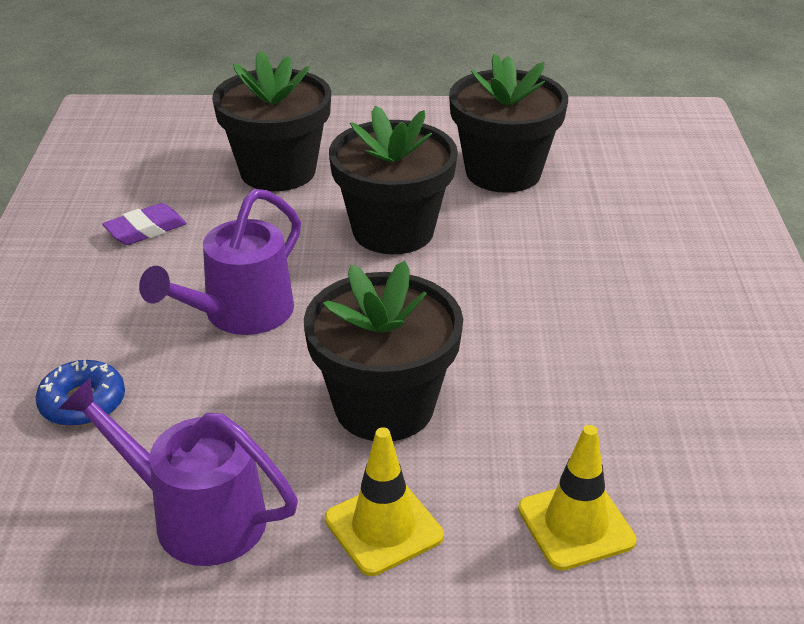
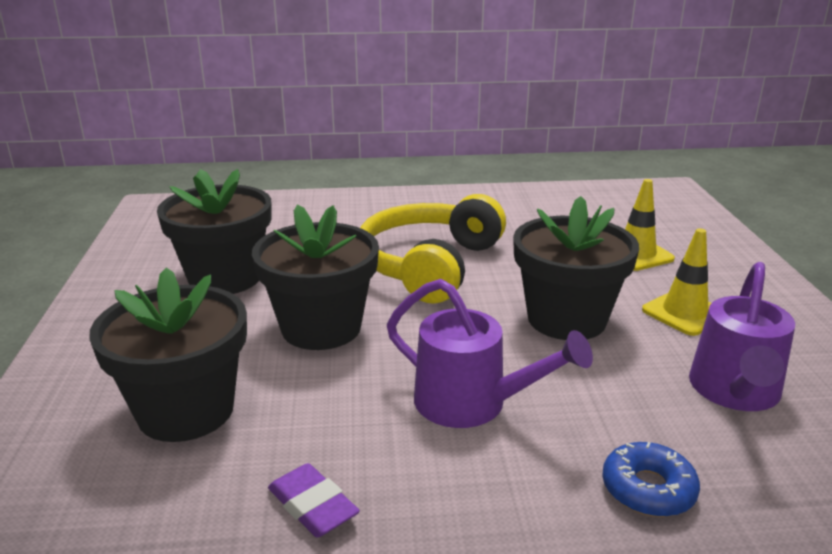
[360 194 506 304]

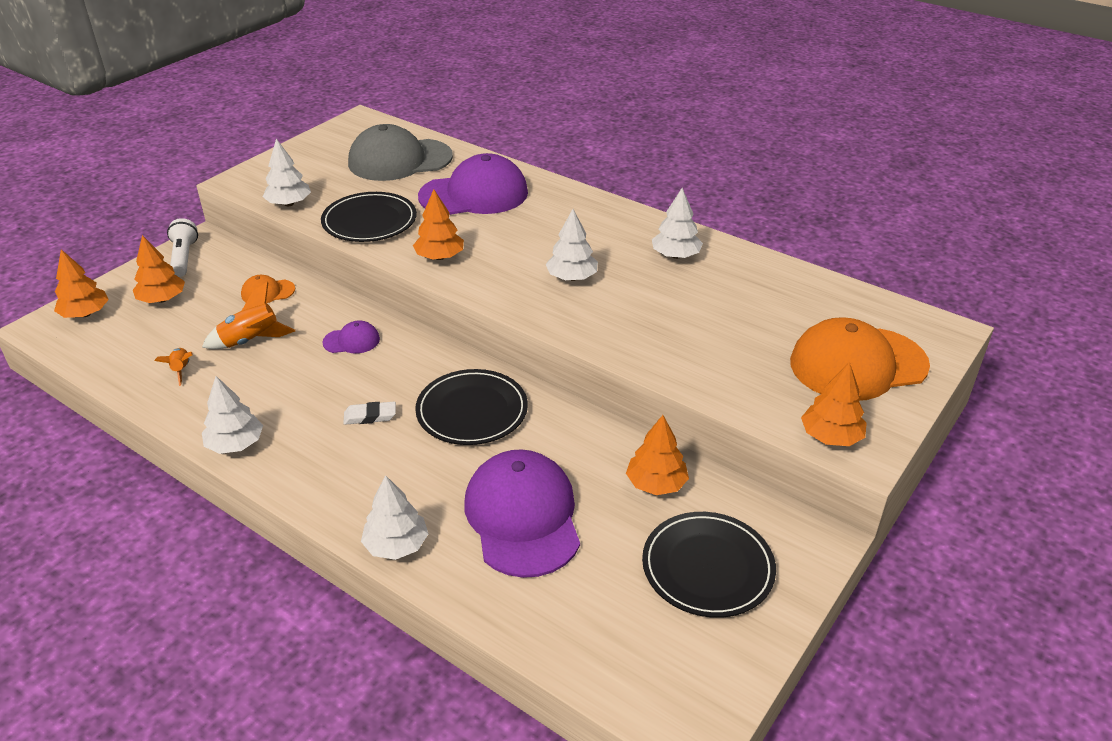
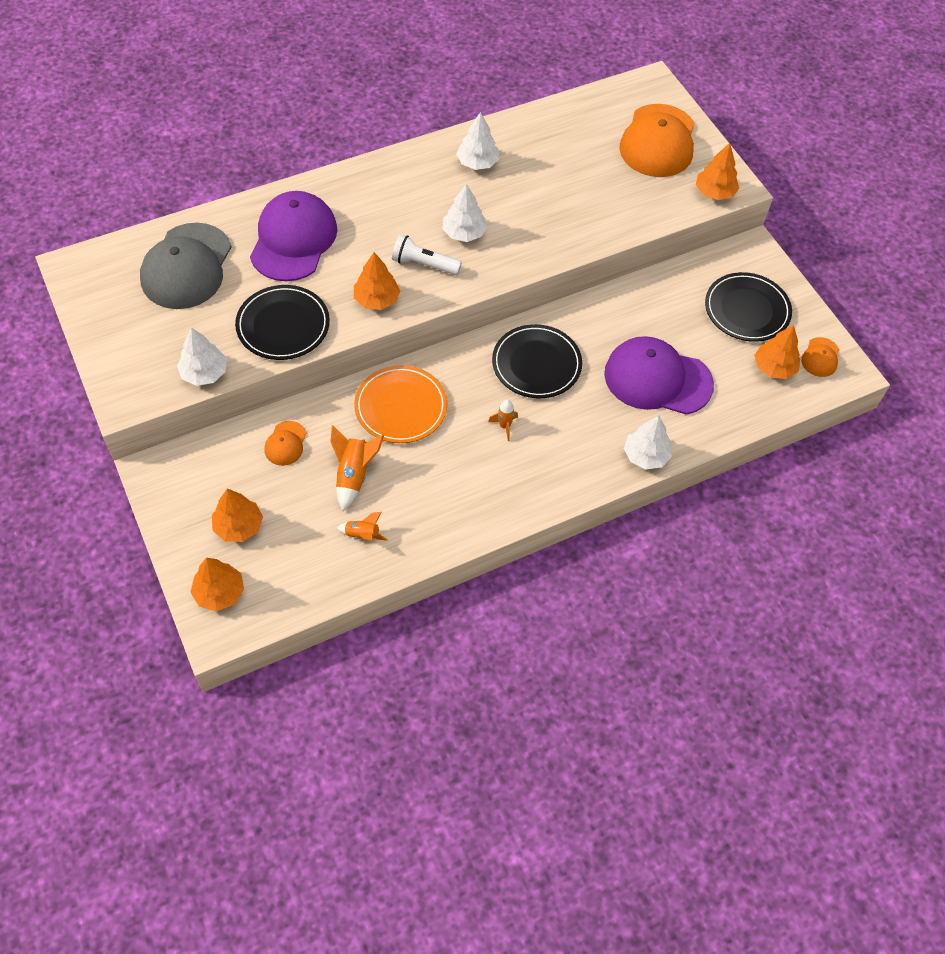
[354 365 447 443]
[392 234 462 275]
[488 400 518 441]
[754 325 800 379]
[801 337 839 377]
[202 376 263 454] (first image)

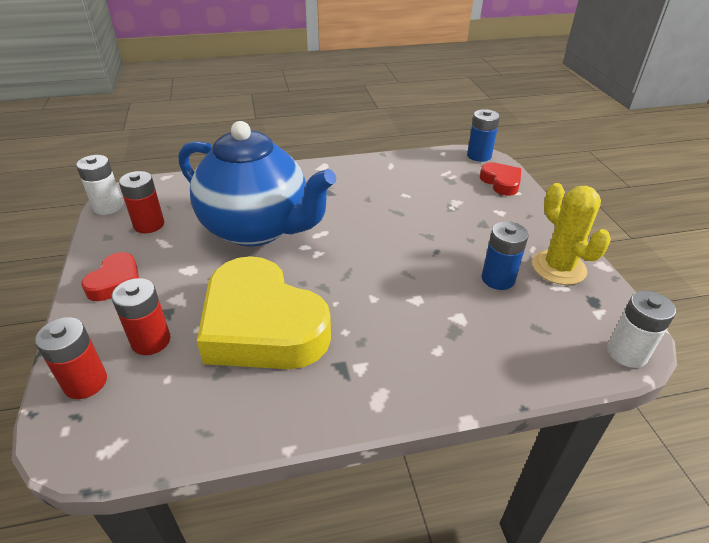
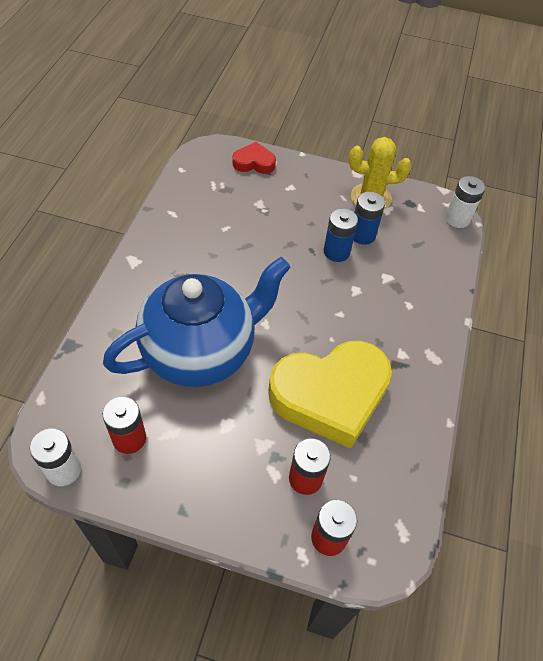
[324 208 358 262]
[81 252 139 301] (first image)

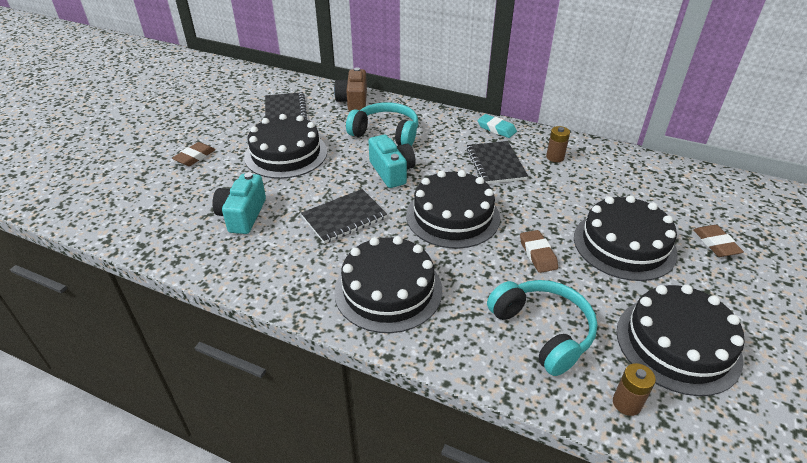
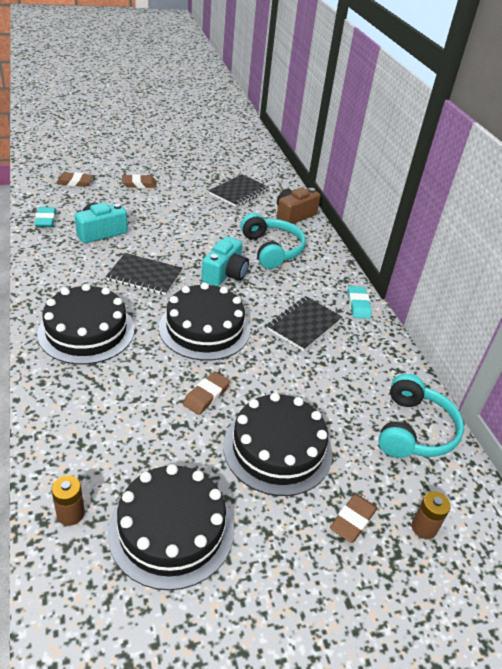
[35 207 56 227]
[56 172 93 187]
[378 374 464 458]
[412 491 451 539]
[244 114 327 179] (first image)

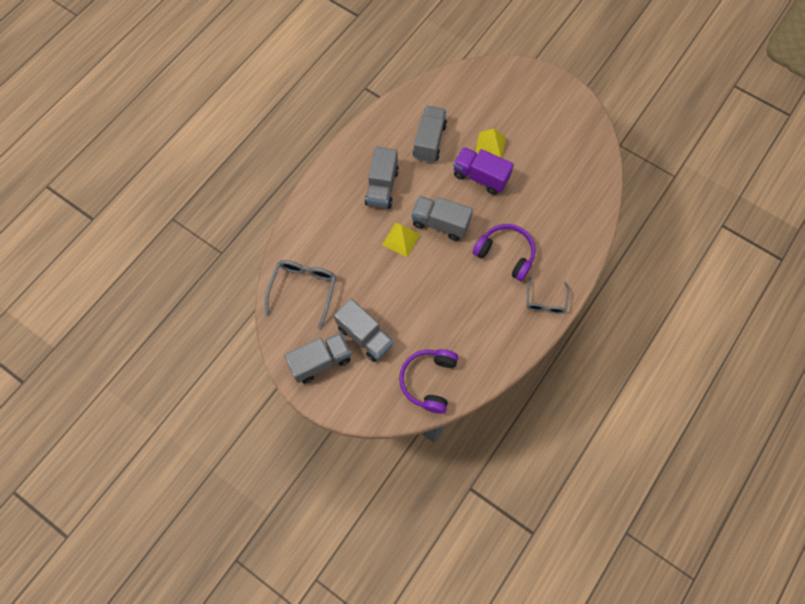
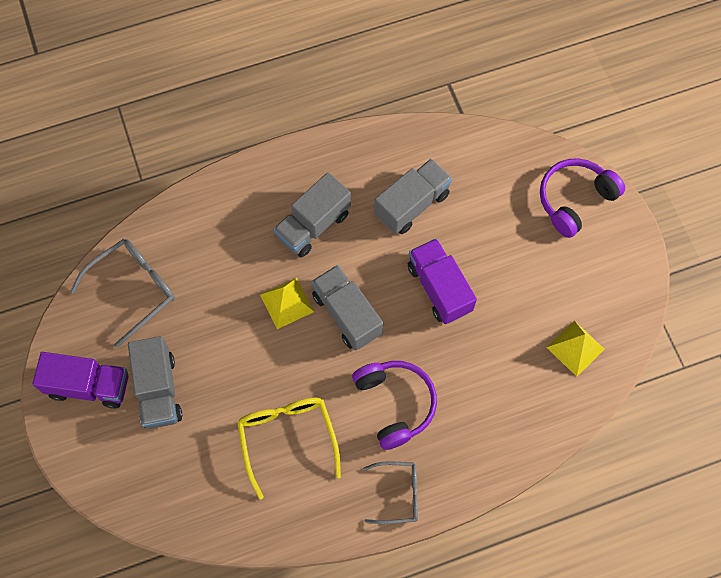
[33 352 128 409]
[237 398 341 500]
[363 461 418 524]
[540 158 625 238]
[546 321 605 377]

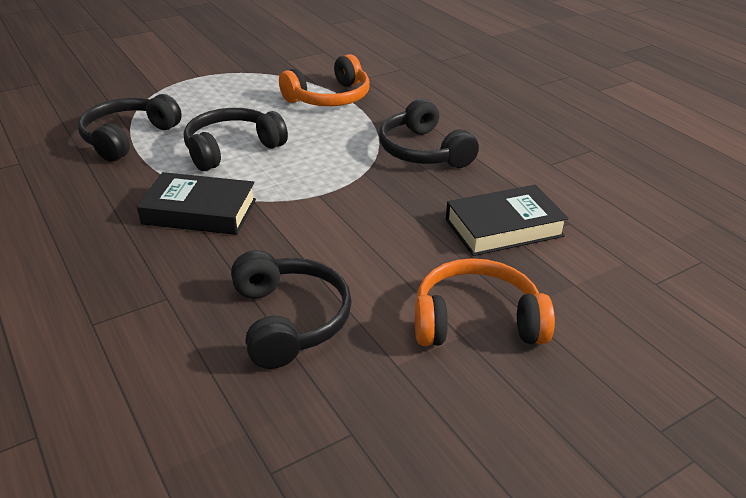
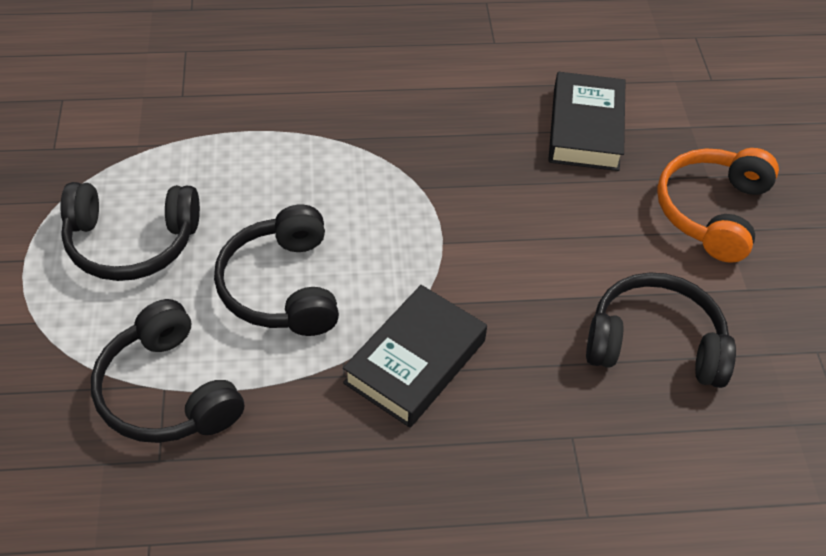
[60 182 200 281]
[279 54 370 106] (first image)

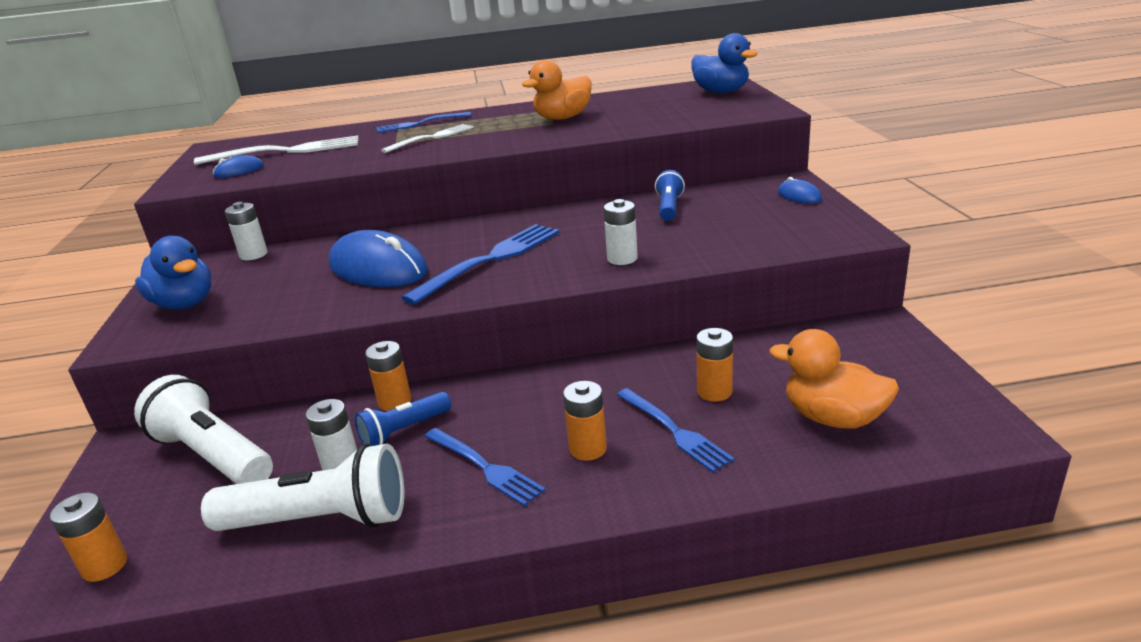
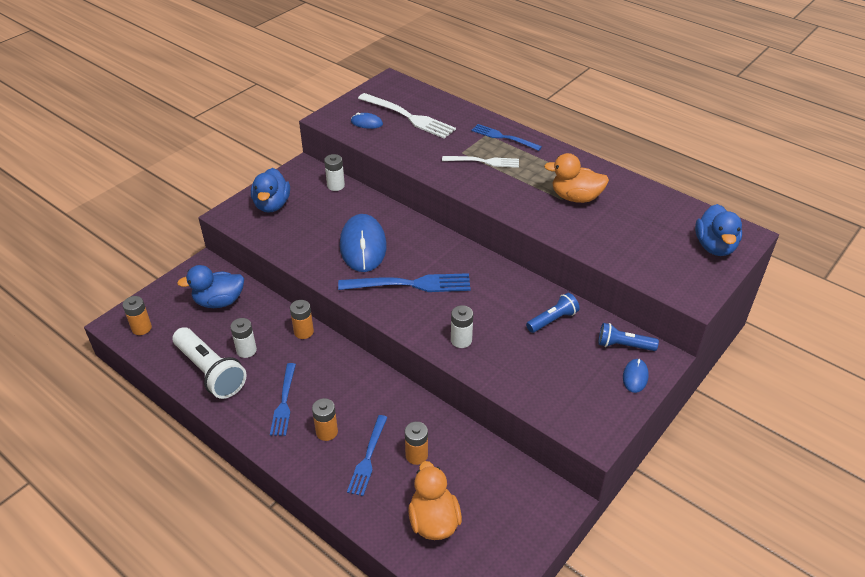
[177 265 244 308]
[598 323 659 351]

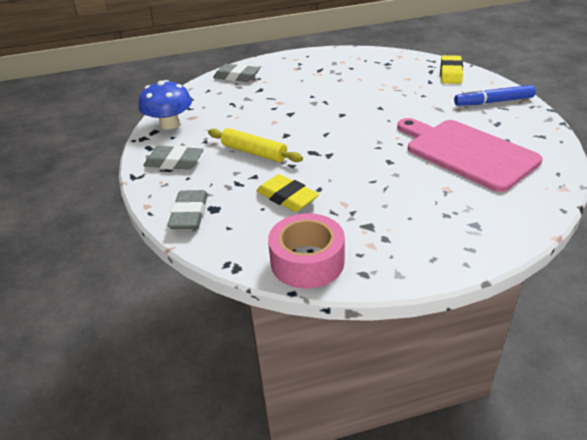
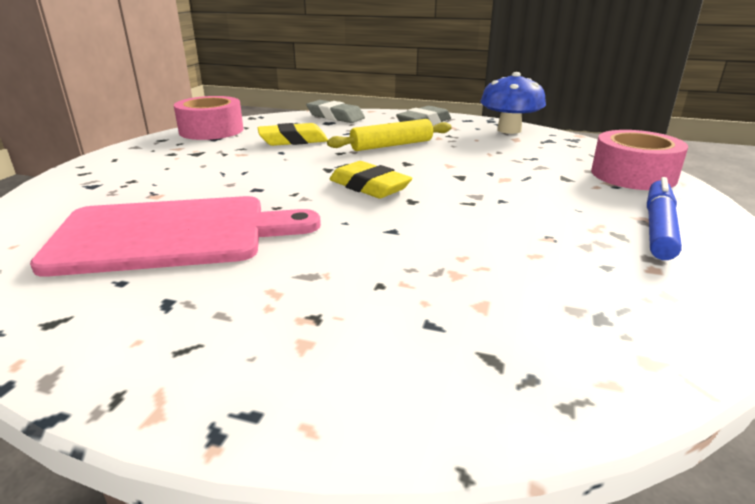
[330 161 412 198]
[591 130 688 190]
[647 177 682 260]

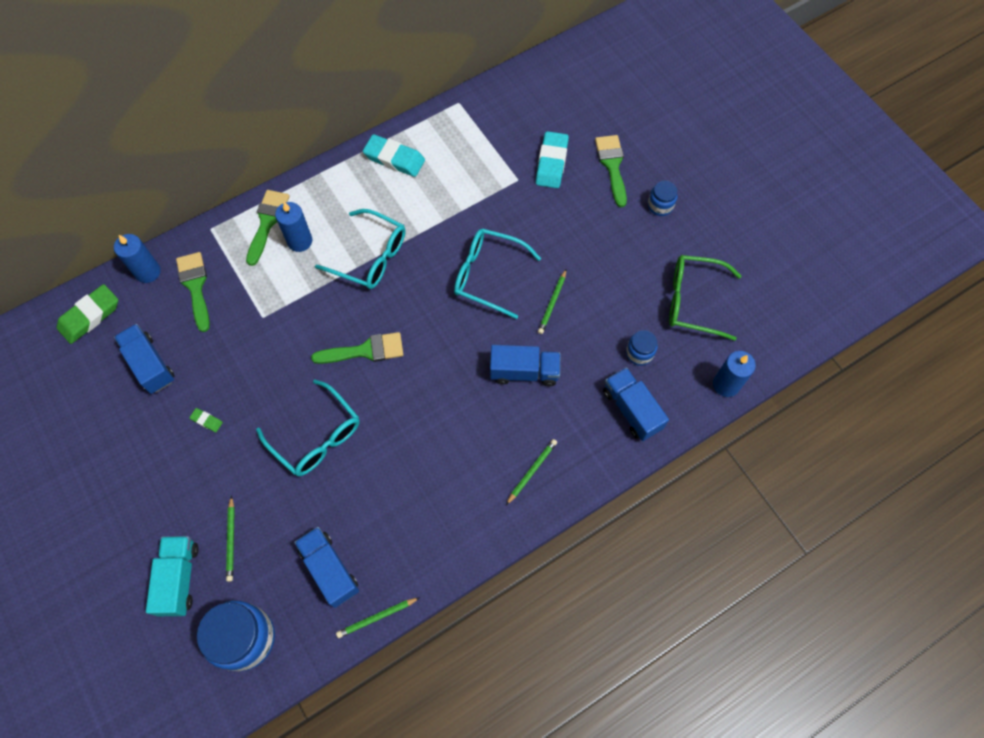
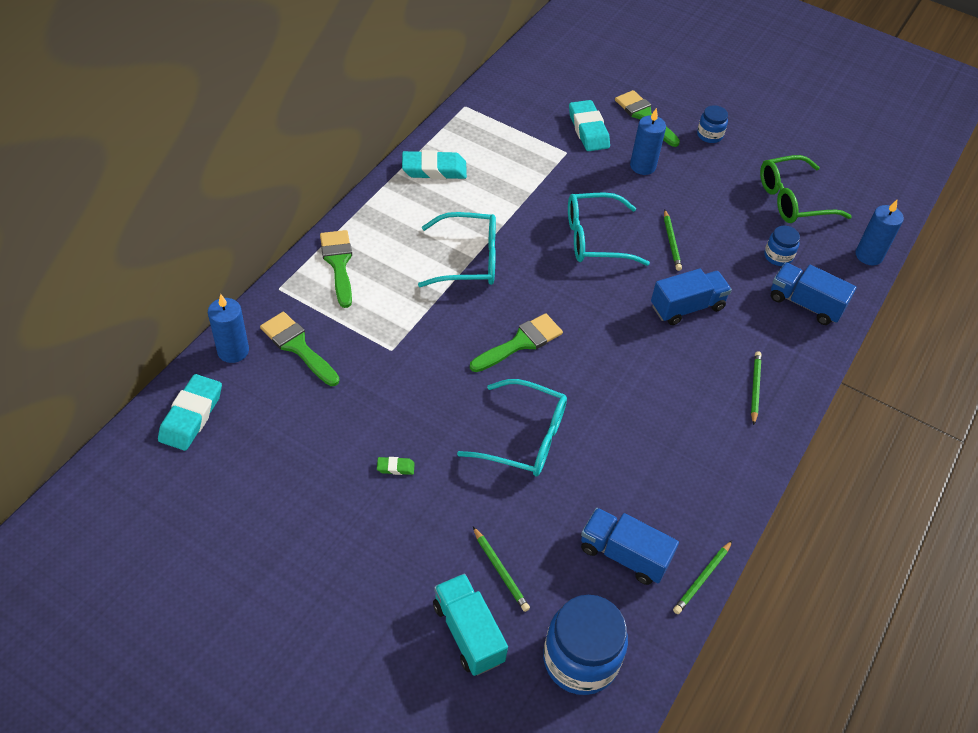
[158 374 222 451]
[630 108 666 175]
[114 324 175 394] (first image)

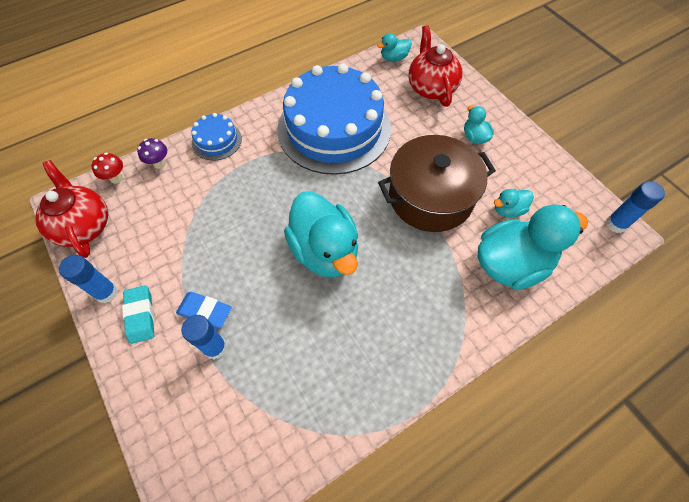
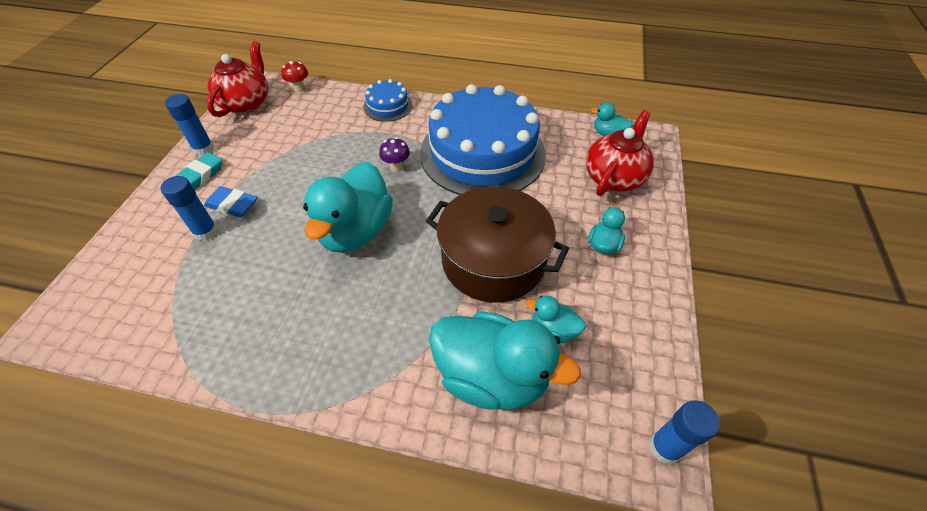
[204 186 257 217]
[379 137 410 172]

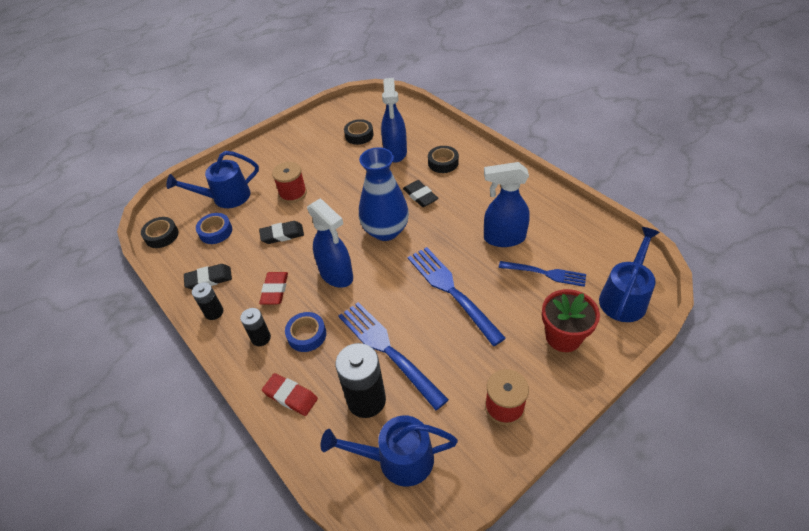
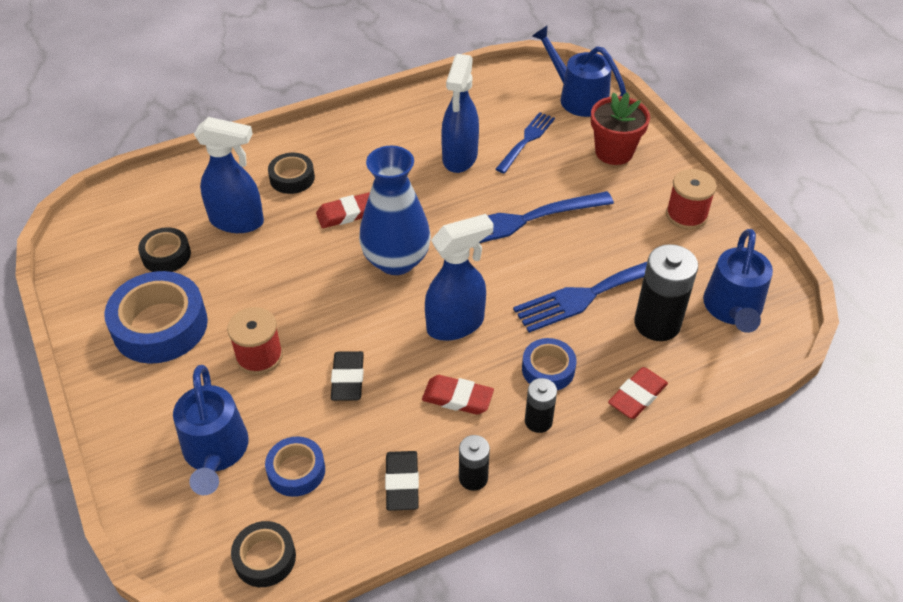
[104 271 208 364]
[316 192 370 228]

